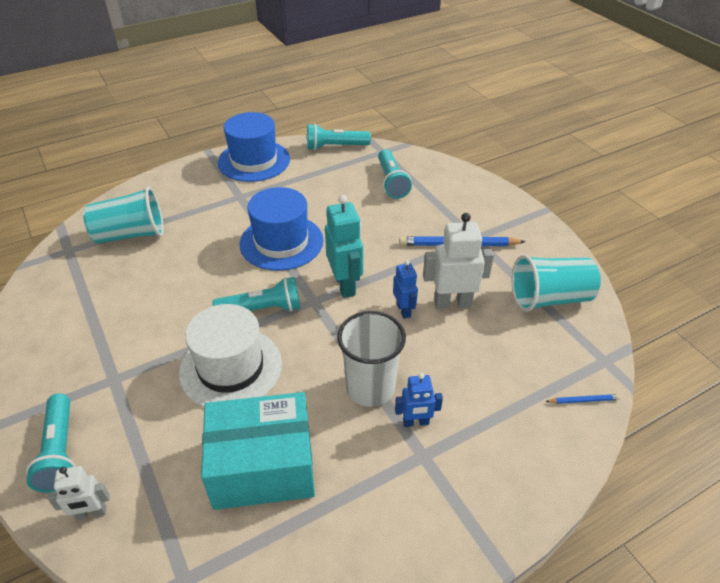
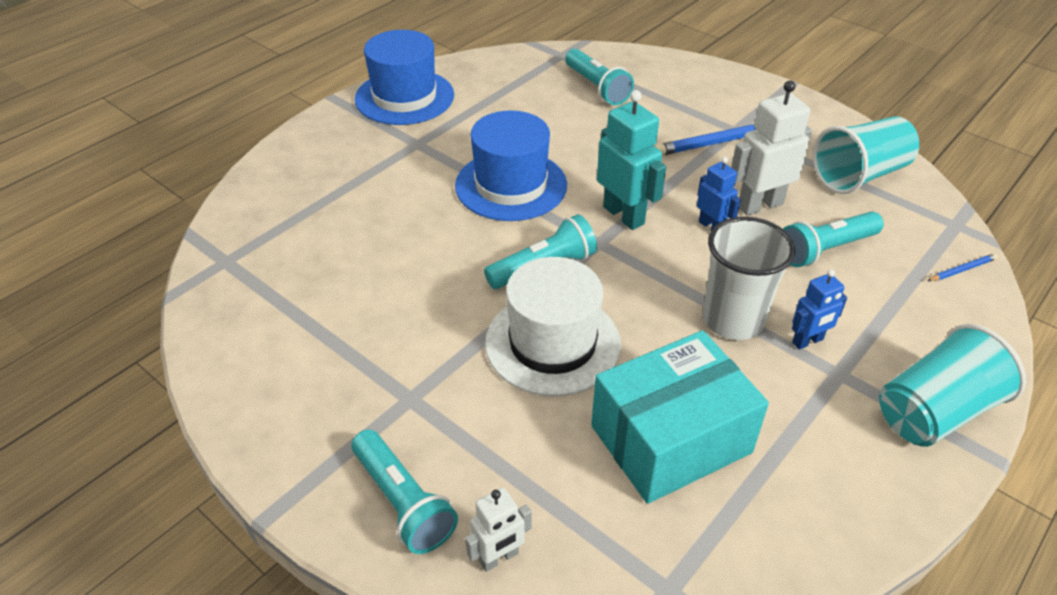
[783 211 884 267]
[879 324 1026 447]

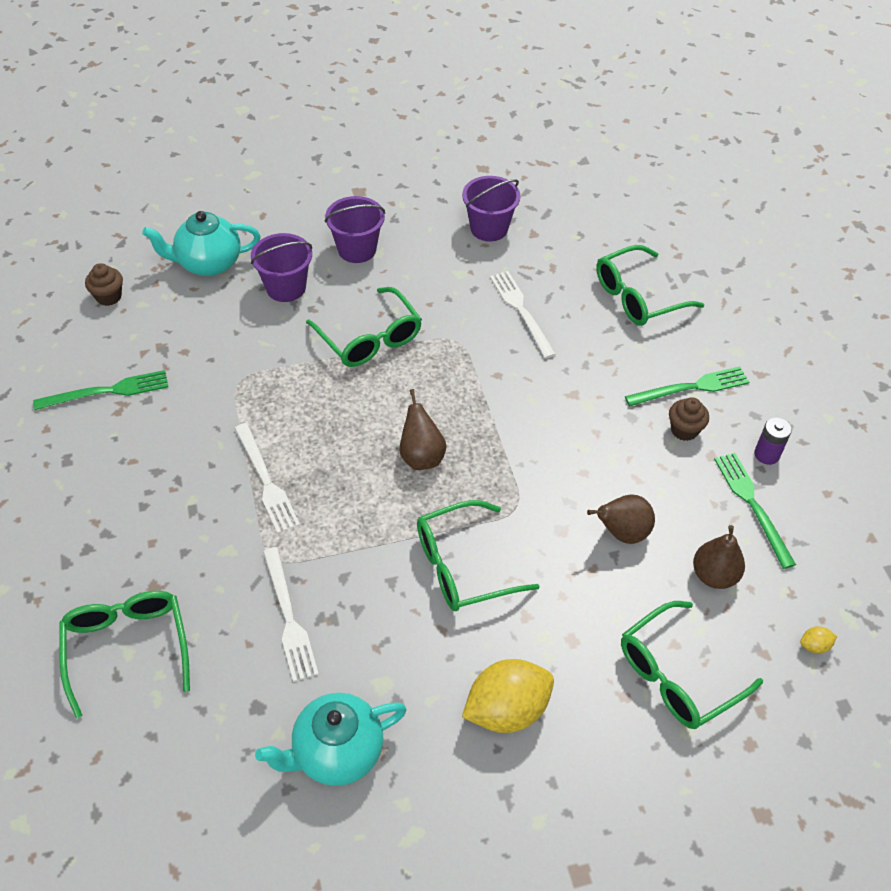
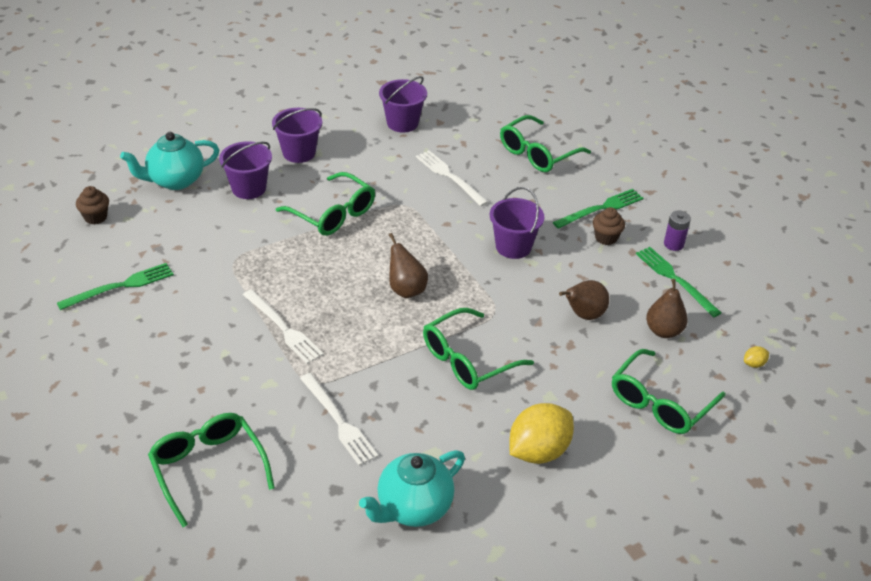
[490 187 544 259]

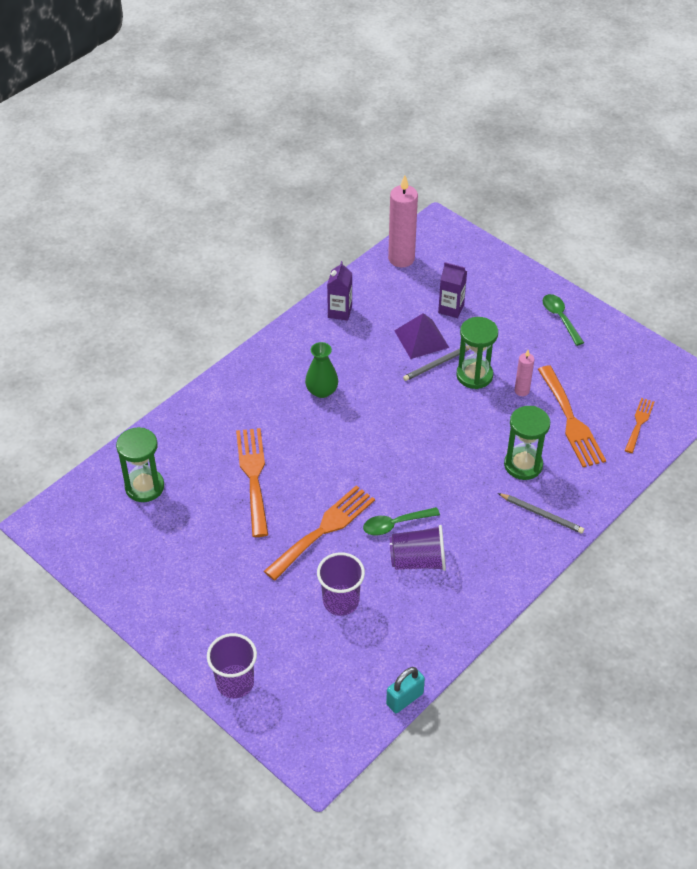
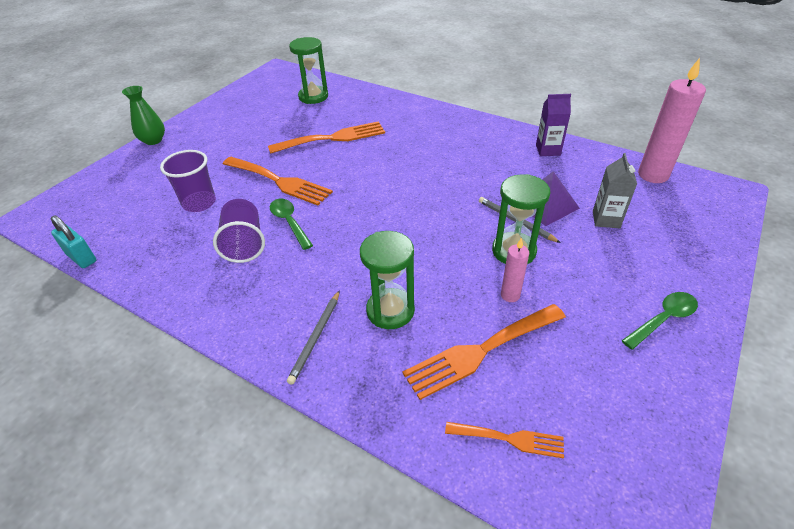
[122 86 165 145]
[593 153 637 228]
[207 633 257 699] (first image)

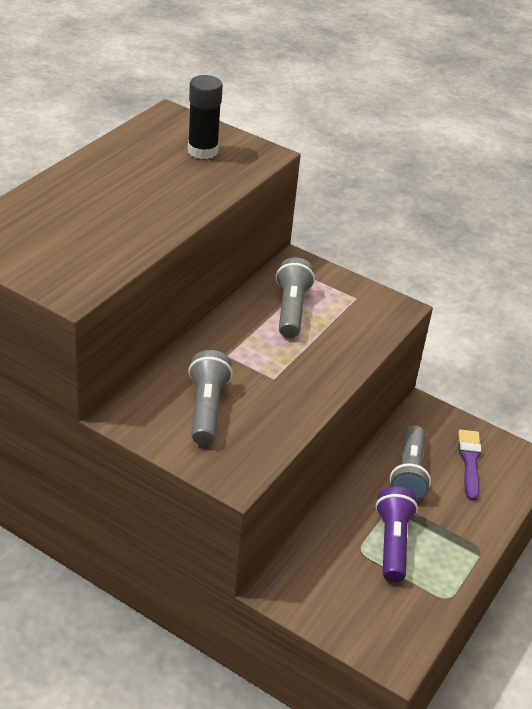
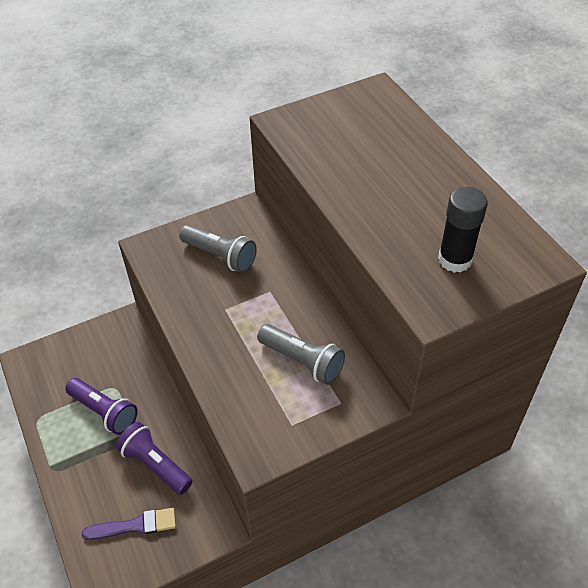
[82 508 176 540]
[116 422 193 495]

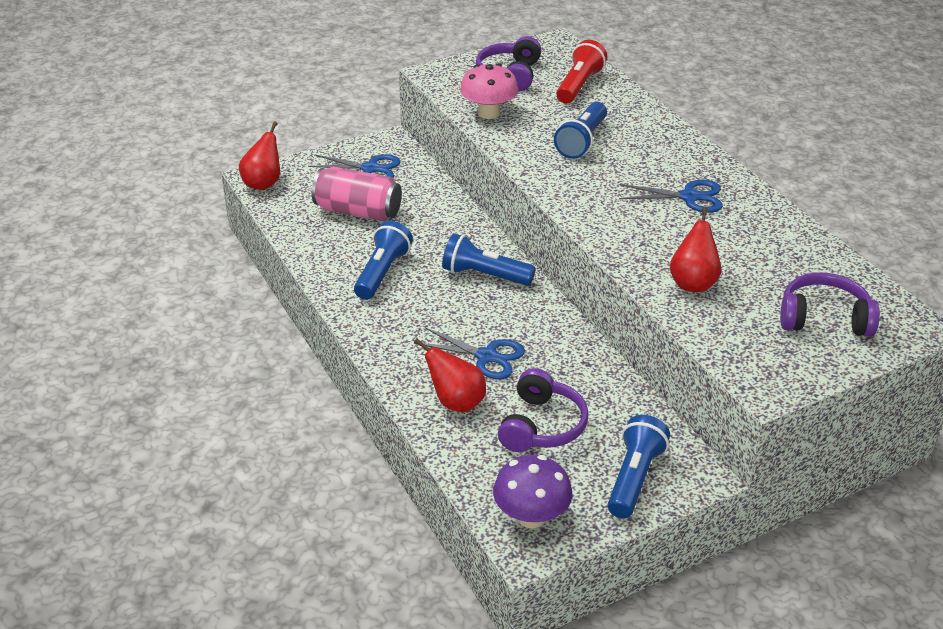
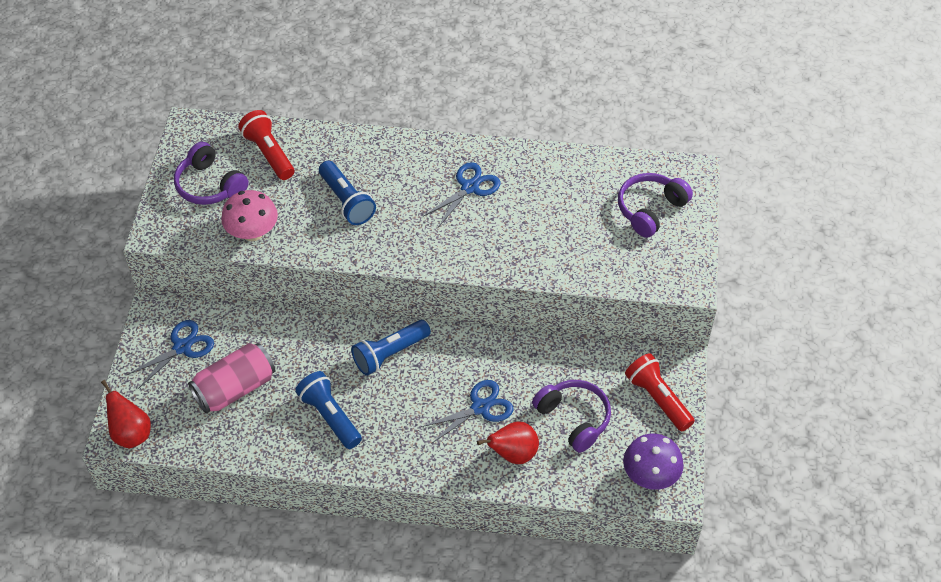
[625 353 695 432]
[670 206 722 292] (first image)

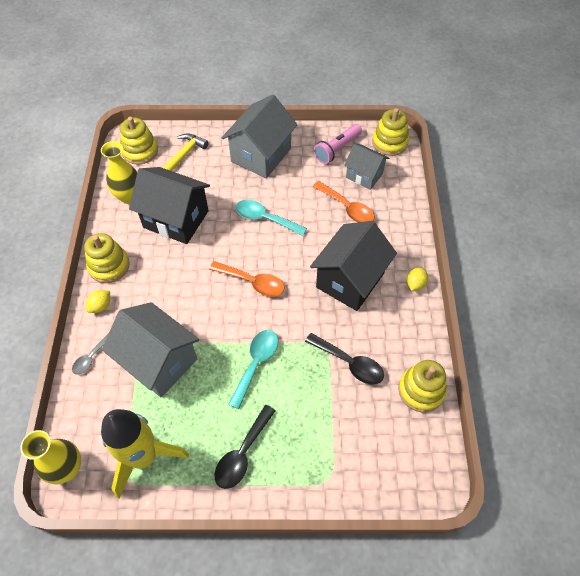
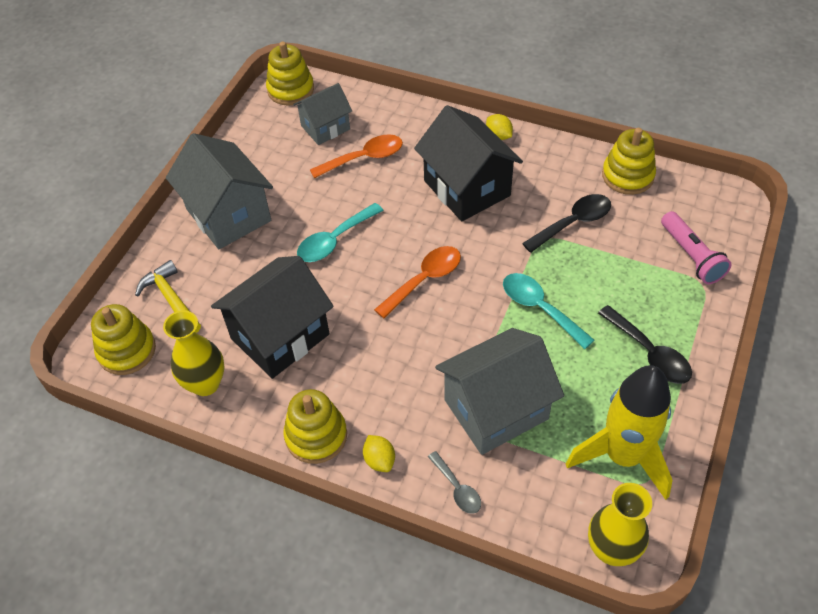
[661 211 732 284]

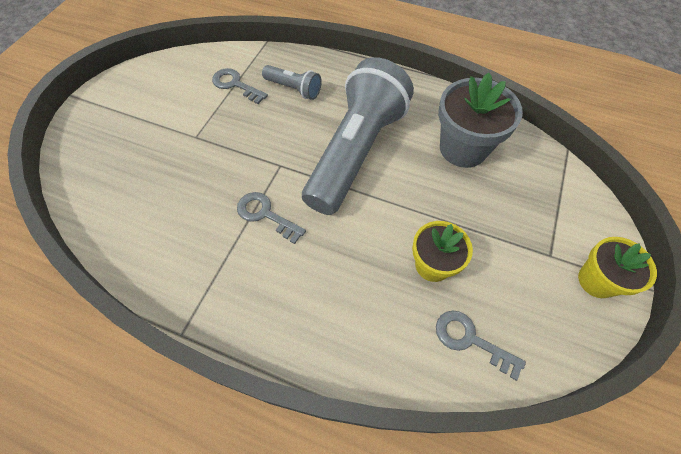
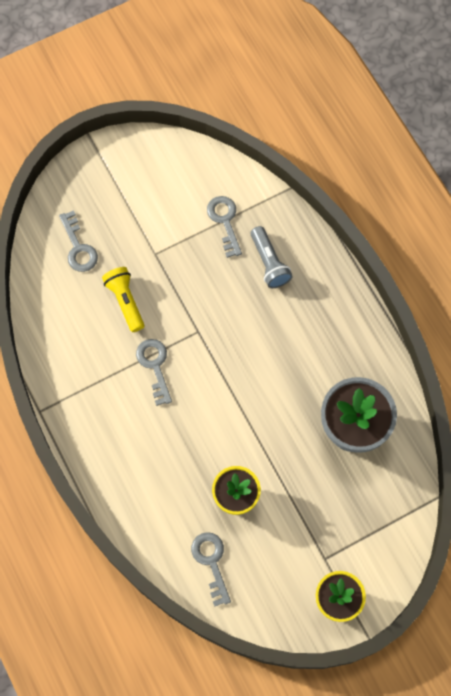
[59 210 98 272]
[102 267 144 332]
[302 57 414 215] (first image)

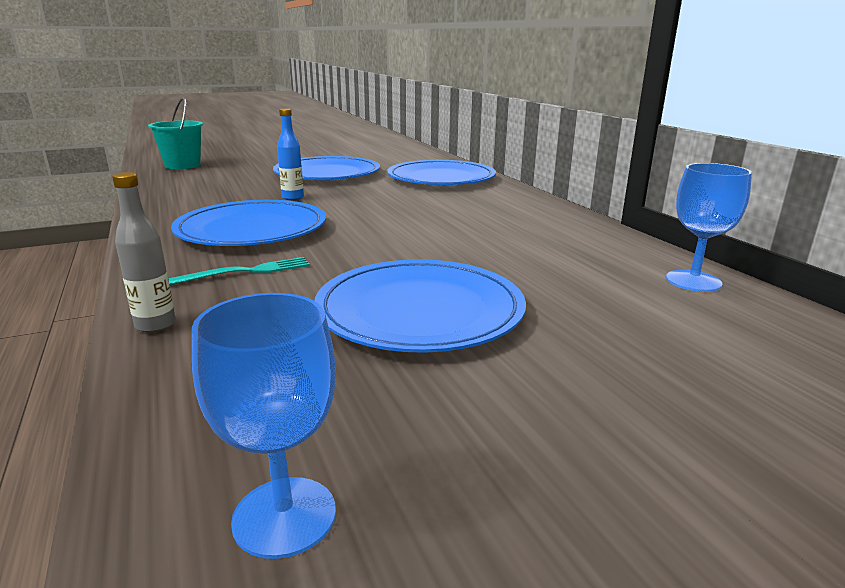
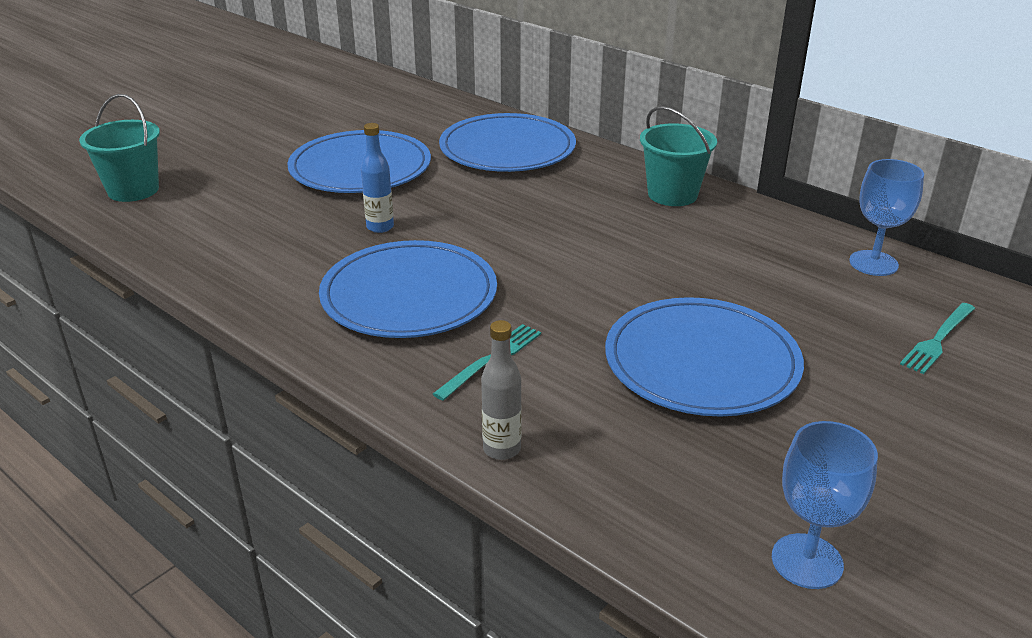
[640 106 717 206]
[900 303 975 374]

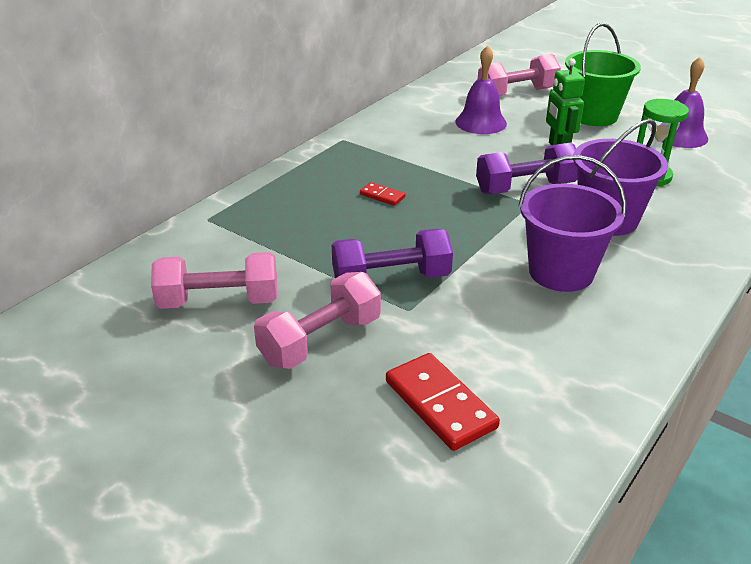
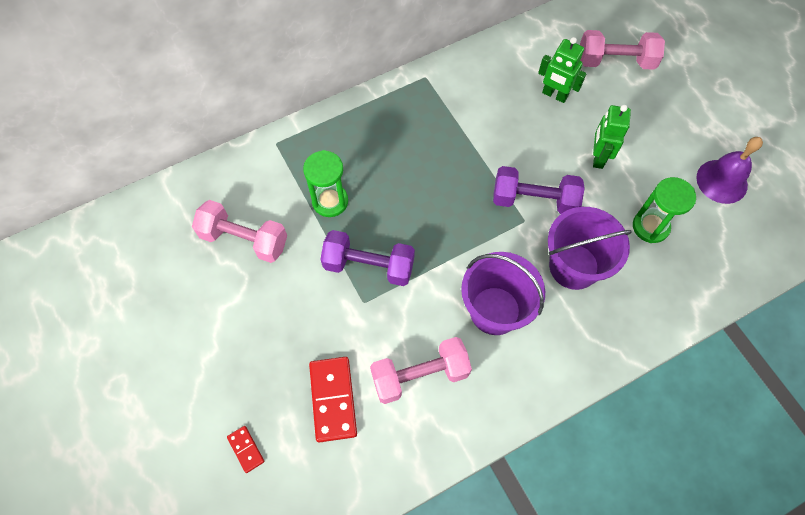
[227 426 264 473]
[303 150 348 217]
[370 337 472 404]
[538 37 586 103]
[565 23 641 126] (first image)

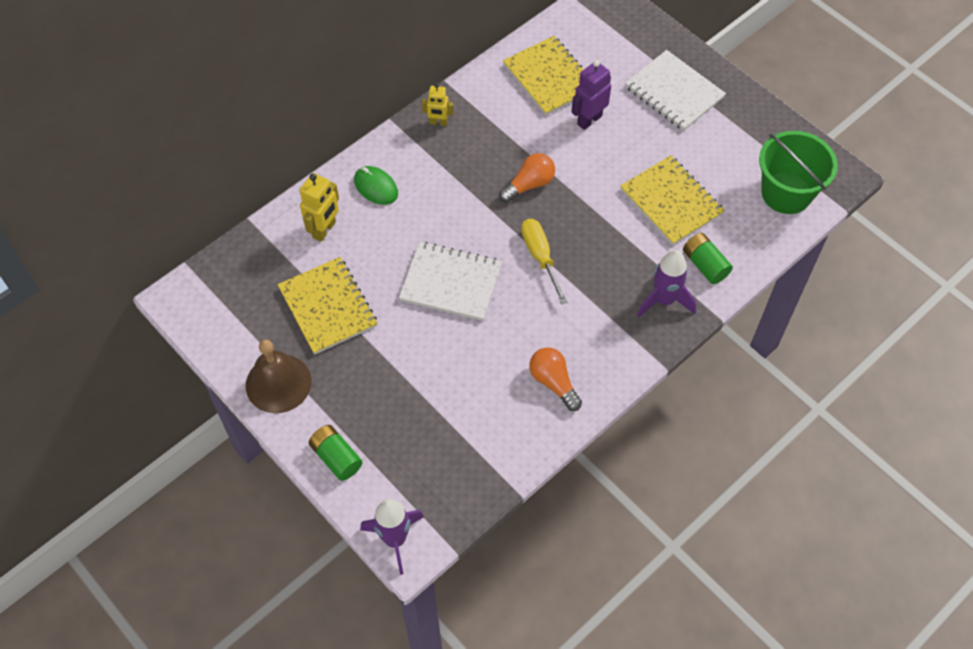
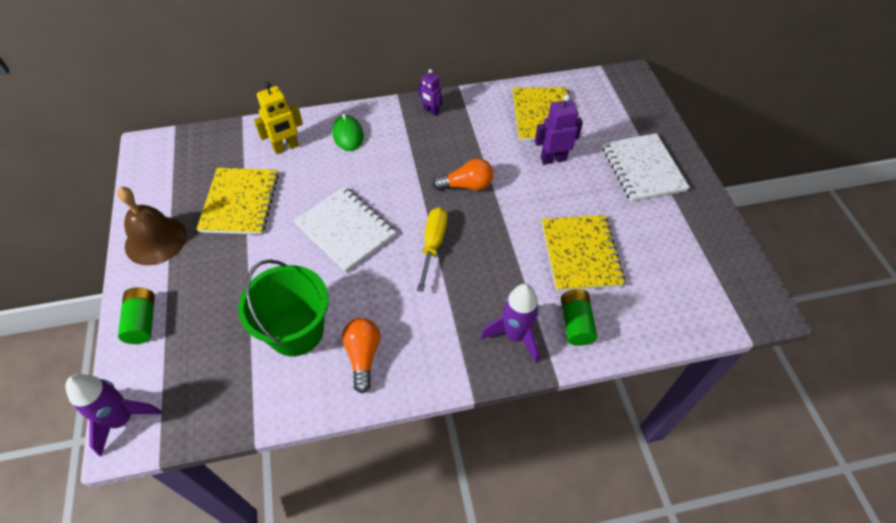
[238 259 329 356]
[418 69 442 116]

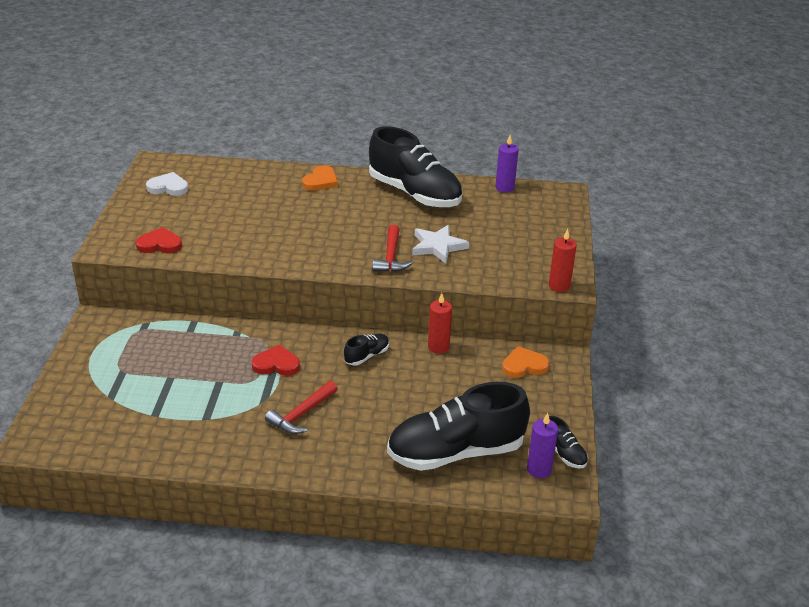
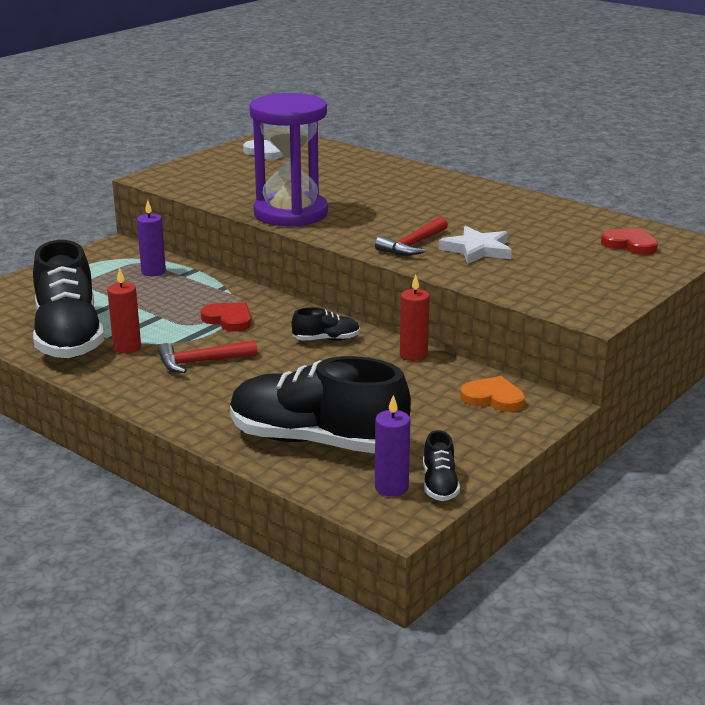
[33 240 104 358]
[107 267 141 354]
[137 200 166 276]
[249 93 328 227]
[601 228 658 255]
[302 165 338 191] (first image)

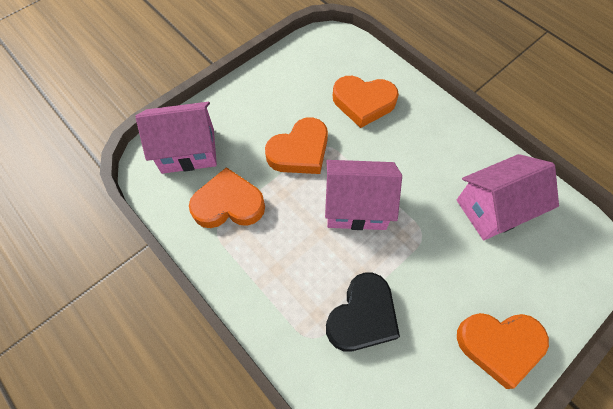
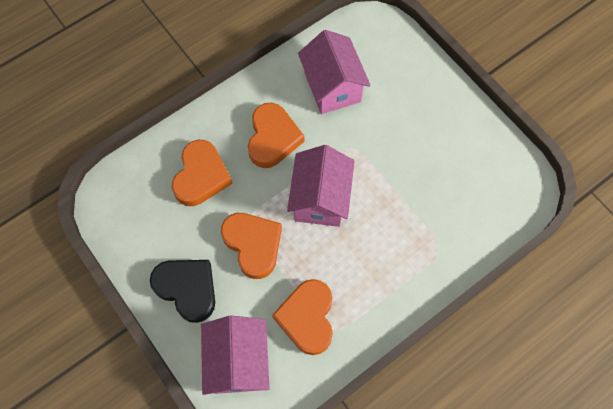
[150 260 215 323]
[248 103 304 168]

